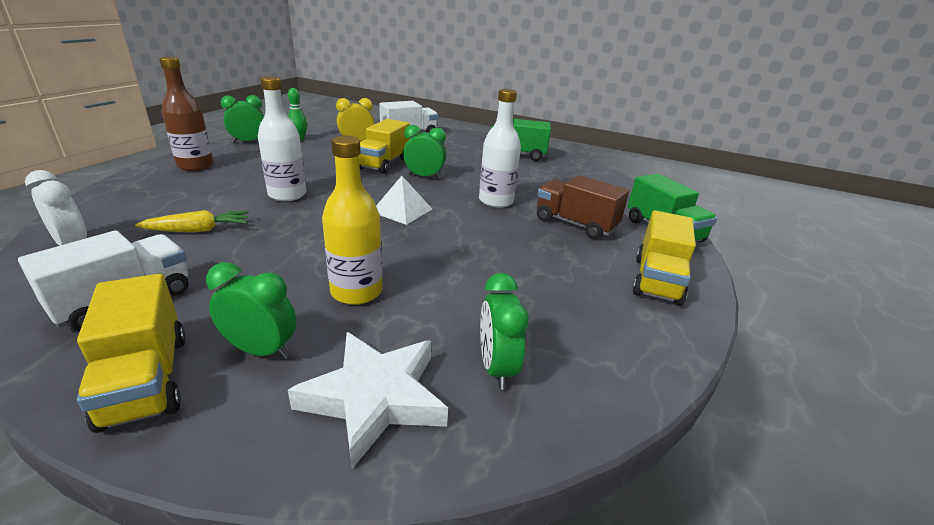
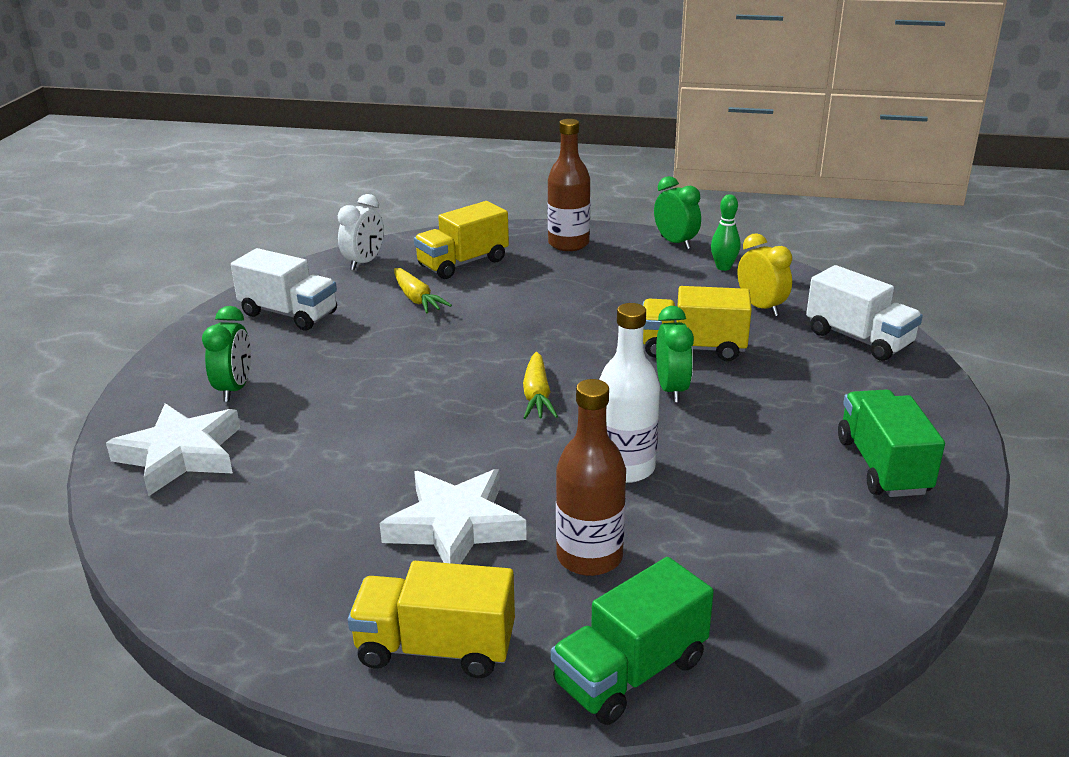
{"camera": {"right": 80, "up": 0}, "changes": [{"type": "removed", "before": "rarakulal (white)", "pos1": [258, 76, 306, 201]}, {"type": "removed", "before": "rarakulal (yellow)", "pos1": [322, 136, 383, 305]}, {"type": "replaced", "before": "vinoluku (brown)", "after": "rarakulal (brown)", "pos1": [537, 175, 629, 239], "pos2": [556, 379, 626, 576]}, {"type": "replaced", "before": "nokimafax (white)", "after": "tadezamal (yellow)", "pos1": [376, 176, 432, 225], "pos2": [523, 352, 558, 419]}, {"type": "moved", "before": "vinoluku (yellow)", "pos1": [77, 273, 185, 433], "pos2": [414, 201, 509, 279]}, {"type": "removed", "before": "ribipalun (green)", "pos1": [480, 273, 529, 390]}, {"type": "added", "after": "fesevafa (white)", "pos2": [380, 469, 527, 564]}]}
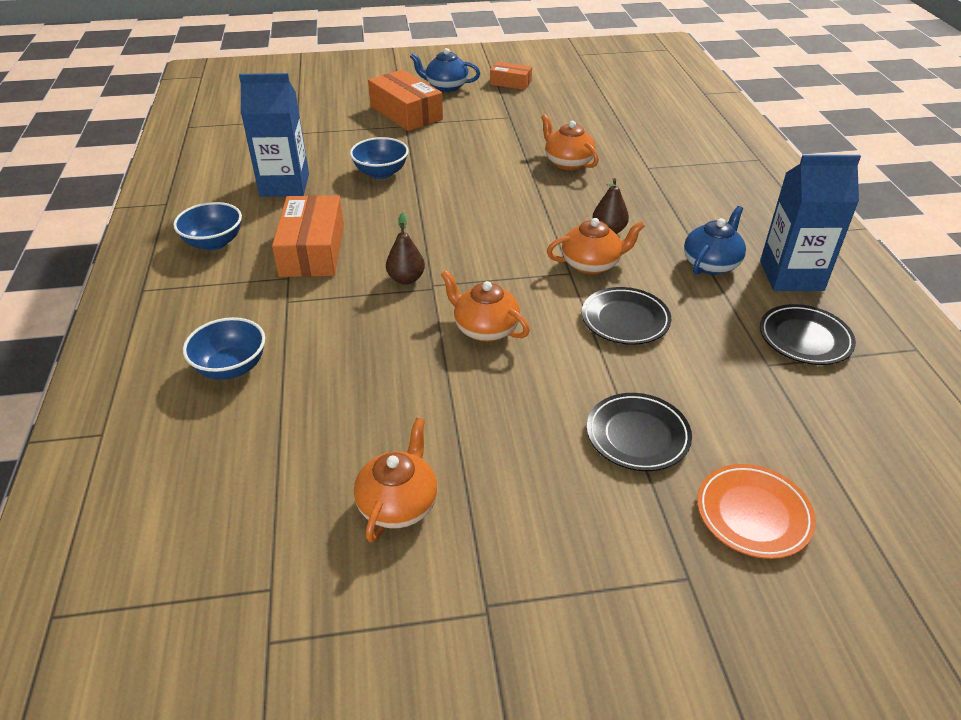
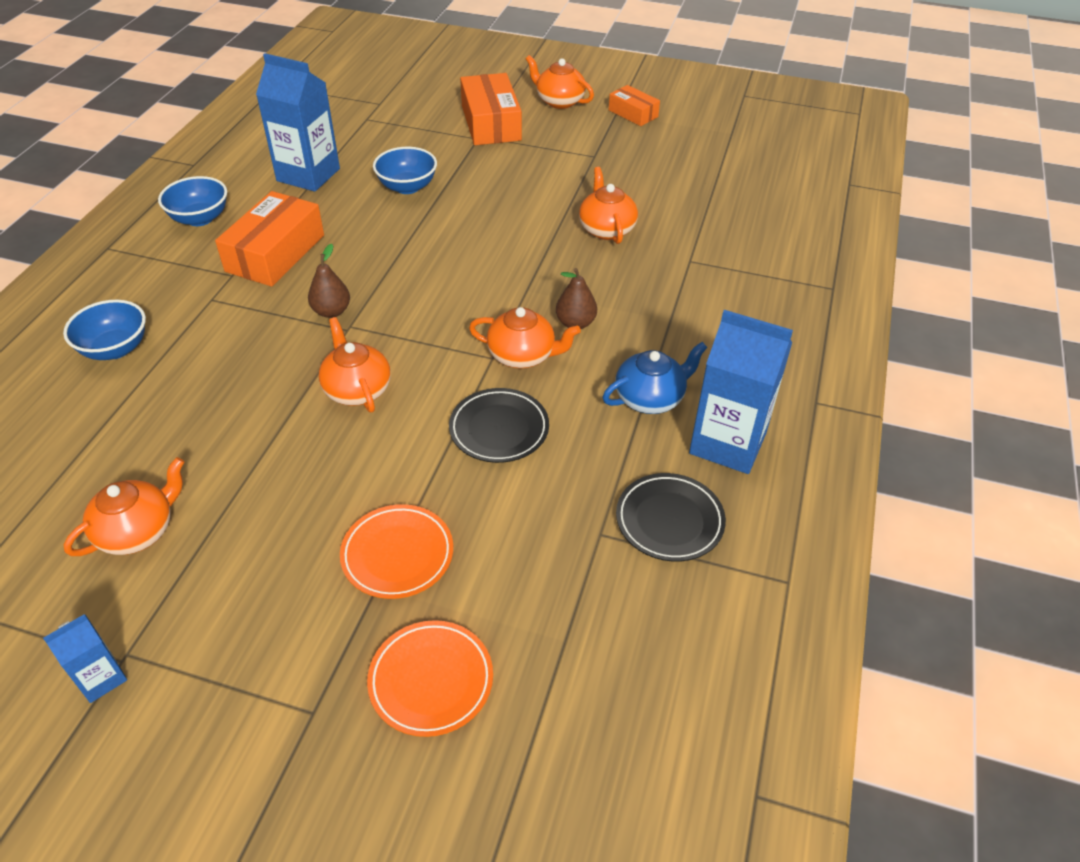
{"camera": {"right": 25, "up": 5}, "changes": [{"type": "recoloured", "before": "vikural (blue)", "after": "vikural (orange)", "pos1": [410, 48, 480, 92], "pos2": [526, 55, 594, 109]}, {"type": "recoloured", "before": "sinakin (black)", "after": "sinakin (orange)", "pos1": [587, 393, 692, 471], "pos2": [340, 504, 453, 599]}, {"type": "added", "after": "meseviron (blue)", "pos2": [43, 614, 127, 703]}]}
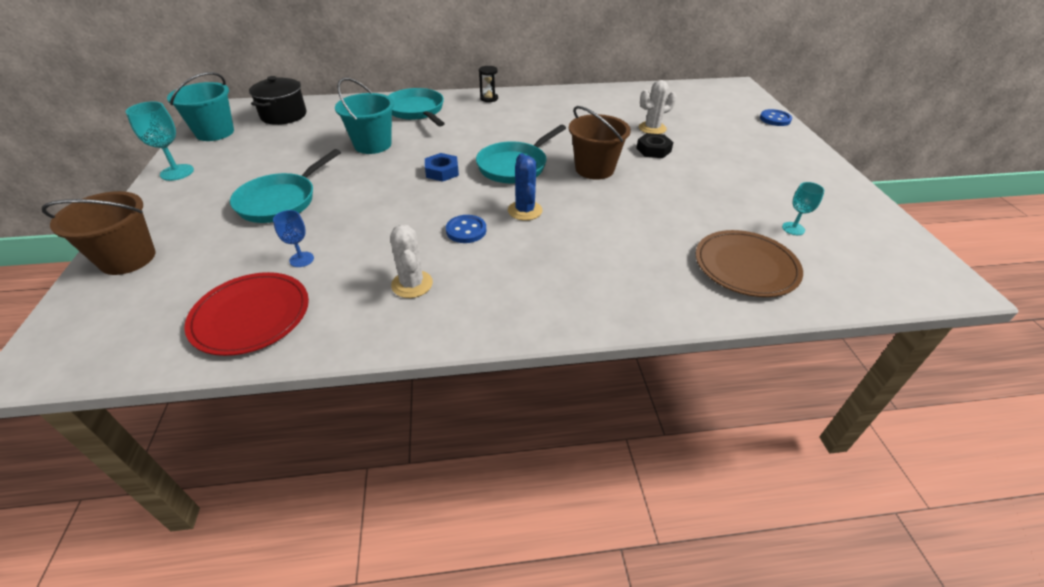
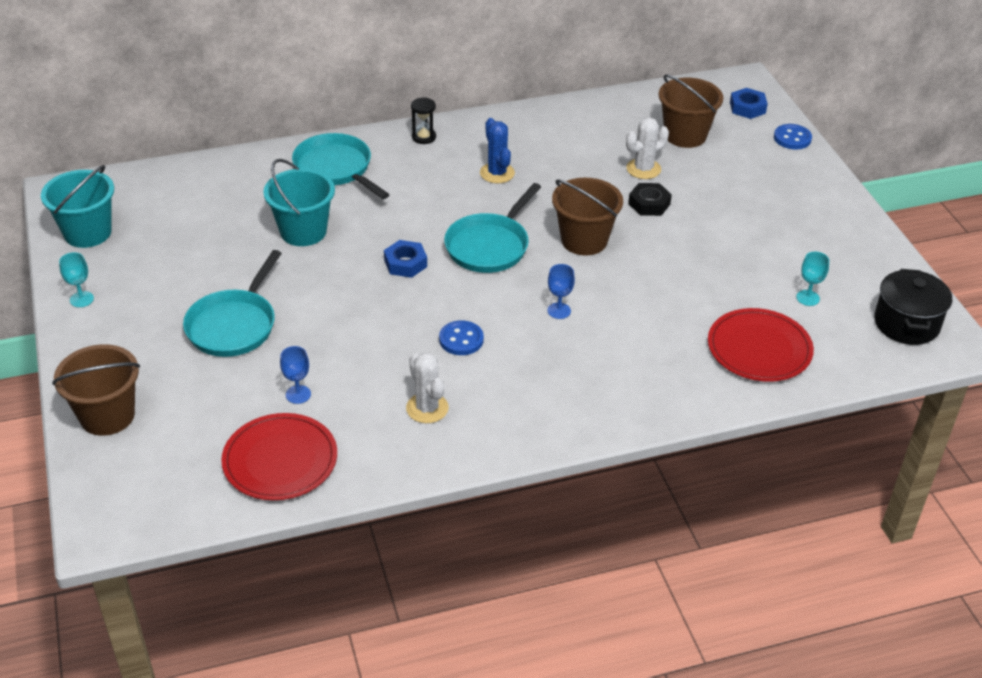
{"camera": {"right": -10, "up": 0}, "changes": [{"type": "moved", "before": "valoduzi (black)", "pos1": [249, 76, 307, 125], "pos2": [874, 269, 952, 345]}, {"type": "resized", "before": "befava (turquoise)", "pos1": [126, 101, 194, 181], "pos2": [59, 252, 94, 307], "scale": 0.63}, {"type": "moved", "before": "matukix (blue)", "pos1": [508, 153, 543, 221], "pos2": [480, 118, 515, 183]}, {"type": "recoloured", "before": "sinakin (brown)", "after": "sinakin (red)", "pos1": [696, 230, 803, 297], "pos2": [708, 308, 814, 382]}, {"type": "added", "after": "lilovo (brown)", "pos2": [659, 74, 723, 148]}, {"type": "added", "after": "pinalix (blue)", "pos2": [730, 88, 768, 119]}, {"type": "added", "after": "befava (blue)", "pos2": [548, 264, 575, 319]}]}
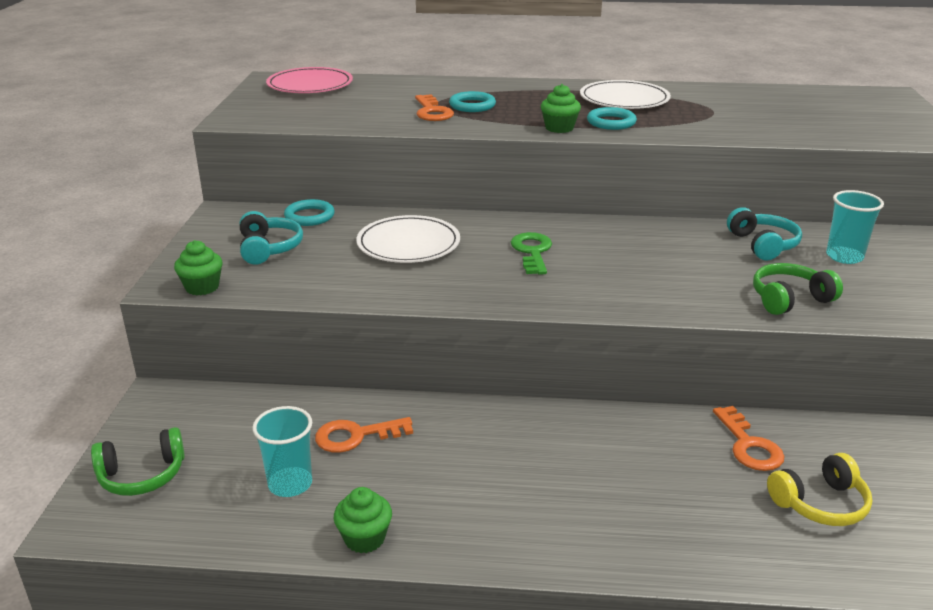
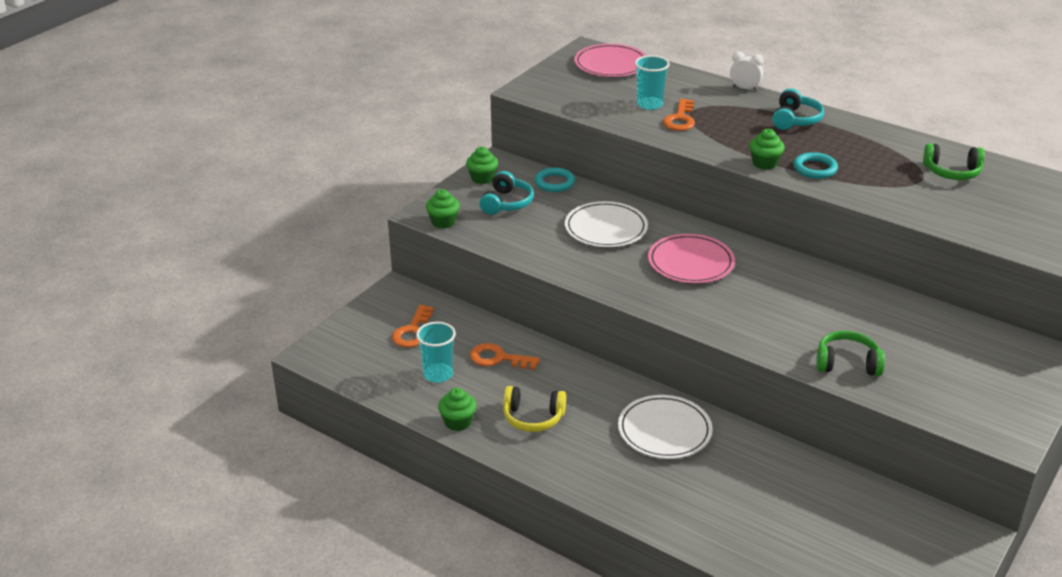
{"camera": {"right": 30, "up": 5}, "changes": [{"type": "moved", "before": "sinakin (white)", "pos1": [580, 80, 671, 109], "pos2": [618, 395, 713, 459]}, {"type": "removed", "before": "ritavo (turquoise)", "pos1": [449, 91, 496, 112]}, {"type": "moved", "before": "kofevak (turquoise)", "pos1": [826, 190, 884, 264], "pos2": [635, 55, 670, 110]}, {"type": "moved", "before": "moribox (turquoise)", "pos1": [727, 207, 802, 260], "pos2": [772, 88, 824, 130]}, {"type": "replaced", "before": "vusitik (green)", "after": "sinakin (pink)", "pos1": [511, 232, 552, 275], "pos2": [648, 234, 735, 283]}, {"type": "moved", "before": "vusitik (orange)", "pos1": [713, 406, 785, 471], "pos2": [392, 305, 434, 348]}, {"type": "moved", "before": "moribox (green)", "pos1": [91, 427, 185, 496], "pos2": [923, 143, 985, 180]}, {"type": "moved", "before": "moribox (yellow)", "pos1": [767, 453, 872, 526], "pos2": [503, 386, 566, 432]}, {"type": "added", "after": "ribipalun (white)", "pos2": [730, 51, 764, 91]}, {"type": "added", "after": "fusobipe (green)", "pos2": [466, 147, 498, 184]}]}
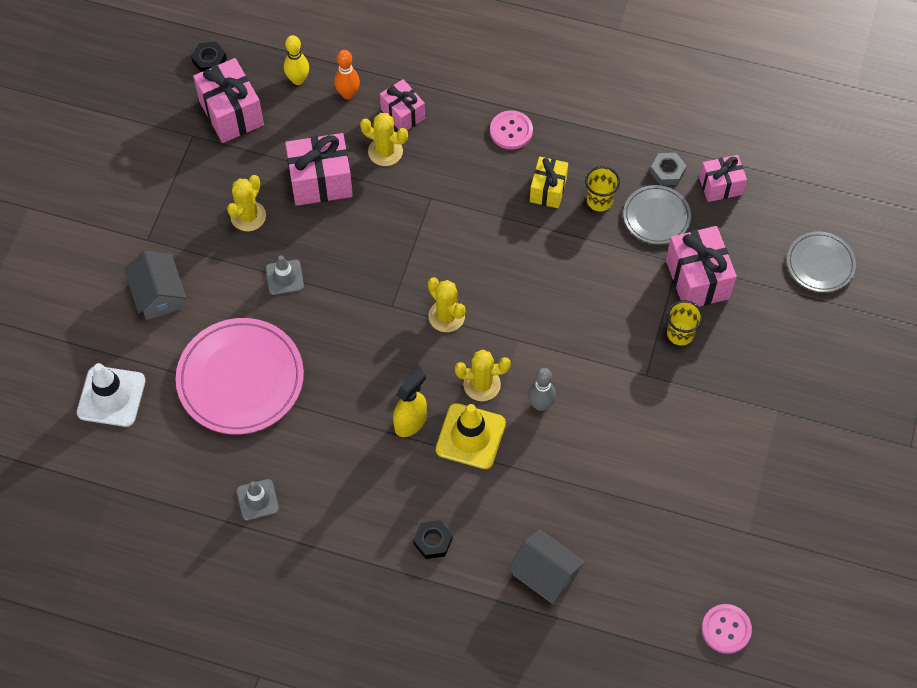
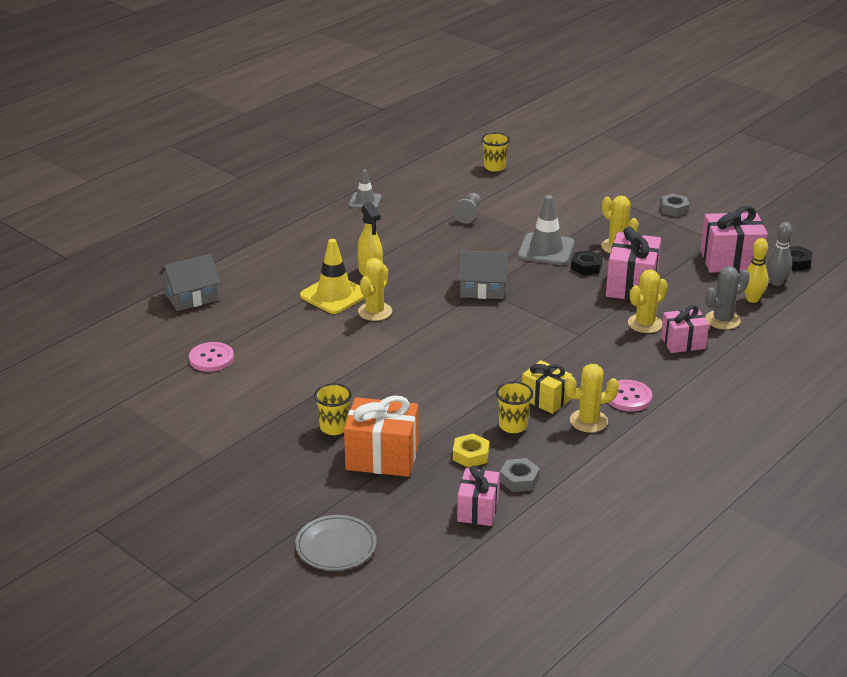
{"camera": {"right": 115, "up": -30}, "changes": [{"type": "replaced", "before": "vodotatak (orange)", "after": "matukix (grey)", "pos1": [334, 50, 360, 99], "pos2": [705, 266, 750, 330]}, {"type": "replaced", "before": "sinakin (grey)", "after": "pinalix (yellow)", "pos1": [623, 185, 691, 244], "pos2": [453, 433, 489, 468]}, {"type": "recoloured", "before": "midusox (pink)", "after": "midusox (orange)", "pos1": [666, 226, 737, 307], "pos2": [344, 395, 419, 477]}, {"type": "moved", "before": "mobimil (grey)", "pos1": [124, 250, 187, 320], "pos2": [458, 250, 508, 299]}, {"type": "resized", "before": "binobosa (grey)", "pos1": [266, 255, 304, 295], "pos2": [518, 195, 574, 265], "scale": 1.63}, {"type": "moved", "before": "matukix (yellow)", "pos1": [428, 278, 465, 332], "pos2": [564, 364, 619, 433]}, {"type": "replaced", "before": "sinakin (pink)", "after": "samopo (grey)", "pos1": [176, 318, 304, 434], "pos2": [453, 193, 480, 224]}, {"type": "replaced", "before": "binobosa (white)", "after": "kofevak (yellow)", "pos1": [77, 363, 146, 427], "pos2": [481, 132, 510, 172]}, {"type": "moved", "before": "vodotatak (grey)", "pos1": [528, 368, 556, 411], "pos2": [767, 222, 793, 286]}, {"type": "moved", "before": "pinalix (black)", "pos1": [413, 520, 453, 559], "pos2": [571, 250, 603, 276]}, {"type": "moved", "before": "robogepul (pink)", "pos1": [702, 604, 752, 654], "pos2": [189, 342, 234, 372]}, {"type": "added", "after": "pinalix (grey)", "pos2": [659, 193, 690, 217]}]}
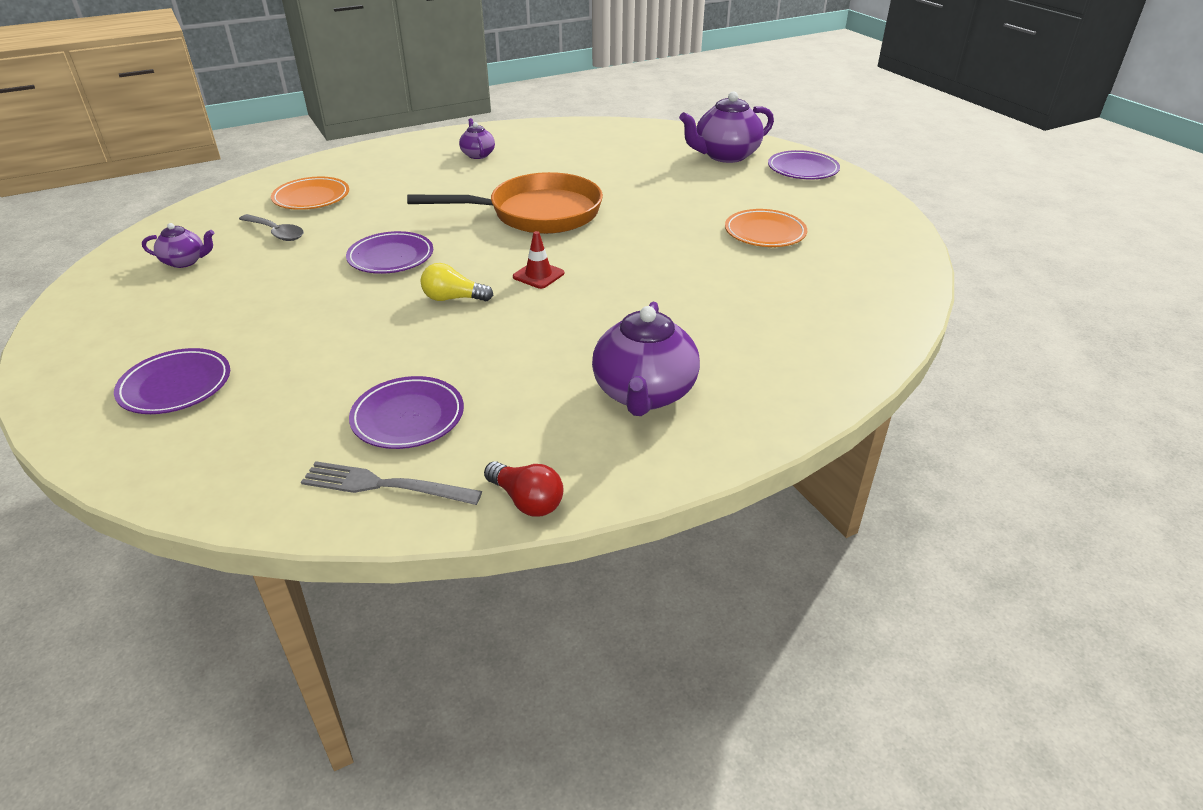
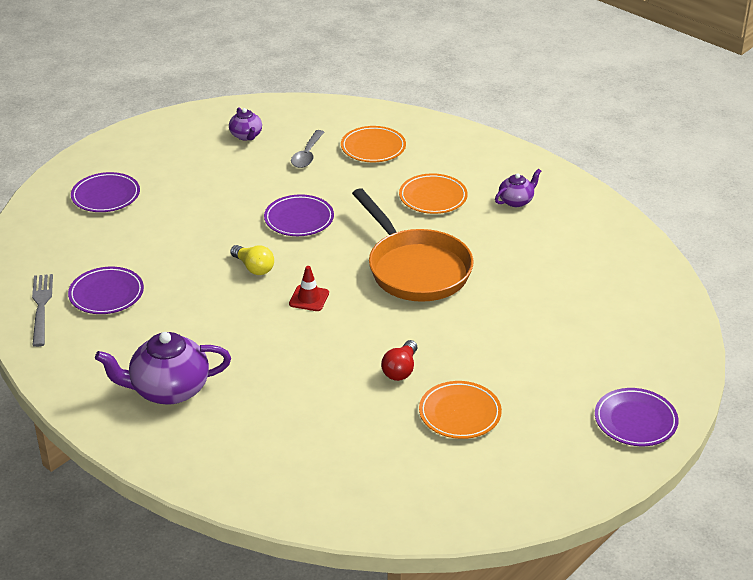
{"camera": {"right": 70, "up": 0}, "changes": [{"type": "removed", "before": "vikural (purple)", "pos1": [679, 91, 774, 163]}, {"type": "turned", "before": "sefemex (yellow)", "pos1": [421, 263, 493, 301], "pos2": [230, 245, 274, 275], "turn": 150}, {"type": "moved", "before": "sefemex (red)", "pos1": [484, 461, 564, 517], "pos2": [381, 340, 417, 381]}, {"type": "added", "after": "sinakin (orange)", "pos2": [399, 173, 468, 214]}]}
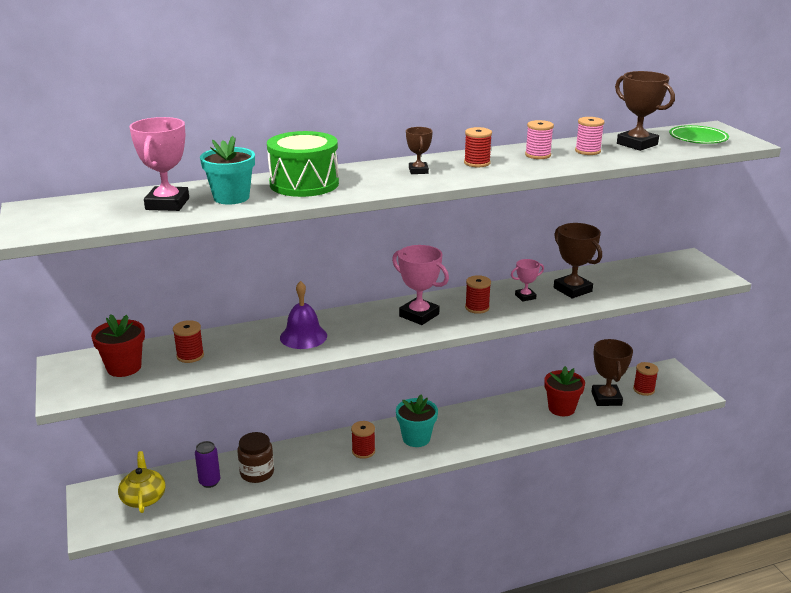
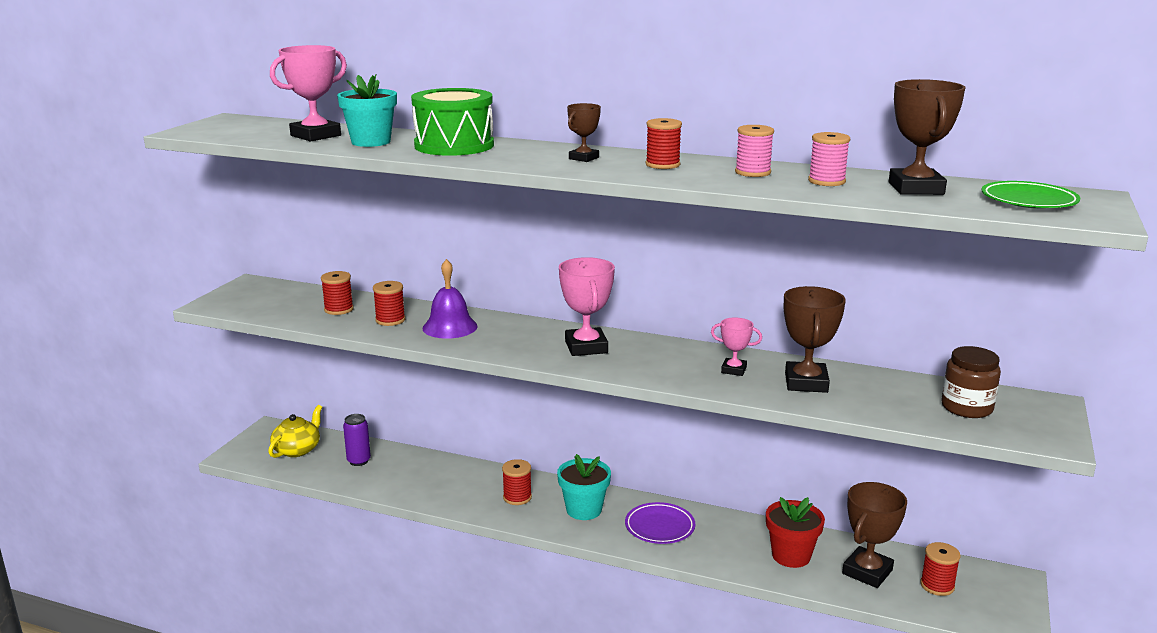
{"camera": {"right": 40, "up": -5}, "changes": [{"type": "moved", "before": "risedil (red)", "pos1": [465, 275, 491, 314], "pos2": [373, 281, 405, 326]}, {"type": "removed", "before": "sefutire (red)", "pos1": [91, 314, 145, 377]}, {"type": "moved", "before": "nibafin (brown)", "pos1": [237, 432, 274, 483], "pos2": [941, 346, 1001, 418]}, {"type": "added", "after": "sinakin (purple)", "pos2": [625, 502, 695, 544]}]}
